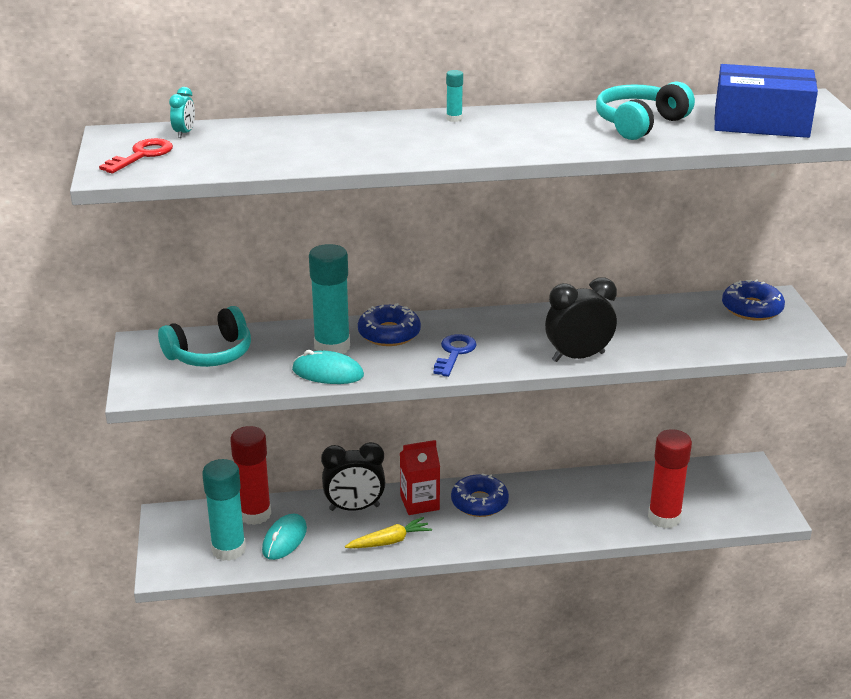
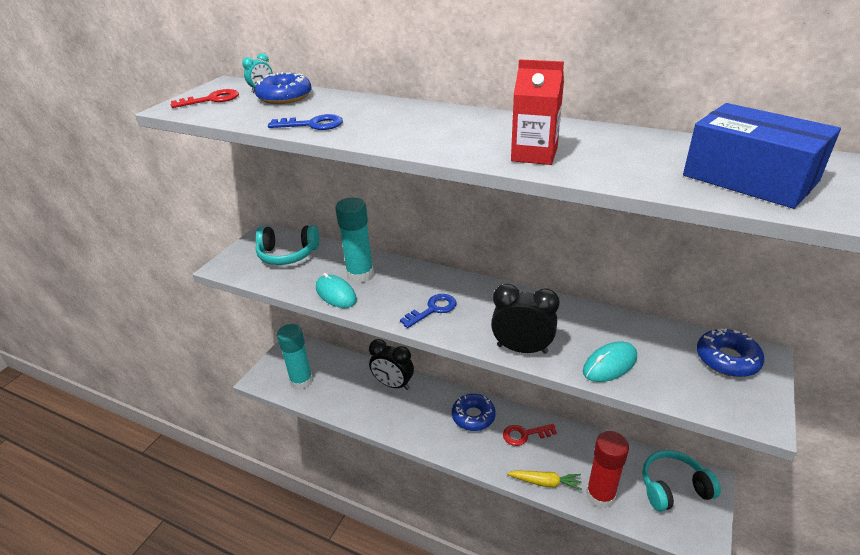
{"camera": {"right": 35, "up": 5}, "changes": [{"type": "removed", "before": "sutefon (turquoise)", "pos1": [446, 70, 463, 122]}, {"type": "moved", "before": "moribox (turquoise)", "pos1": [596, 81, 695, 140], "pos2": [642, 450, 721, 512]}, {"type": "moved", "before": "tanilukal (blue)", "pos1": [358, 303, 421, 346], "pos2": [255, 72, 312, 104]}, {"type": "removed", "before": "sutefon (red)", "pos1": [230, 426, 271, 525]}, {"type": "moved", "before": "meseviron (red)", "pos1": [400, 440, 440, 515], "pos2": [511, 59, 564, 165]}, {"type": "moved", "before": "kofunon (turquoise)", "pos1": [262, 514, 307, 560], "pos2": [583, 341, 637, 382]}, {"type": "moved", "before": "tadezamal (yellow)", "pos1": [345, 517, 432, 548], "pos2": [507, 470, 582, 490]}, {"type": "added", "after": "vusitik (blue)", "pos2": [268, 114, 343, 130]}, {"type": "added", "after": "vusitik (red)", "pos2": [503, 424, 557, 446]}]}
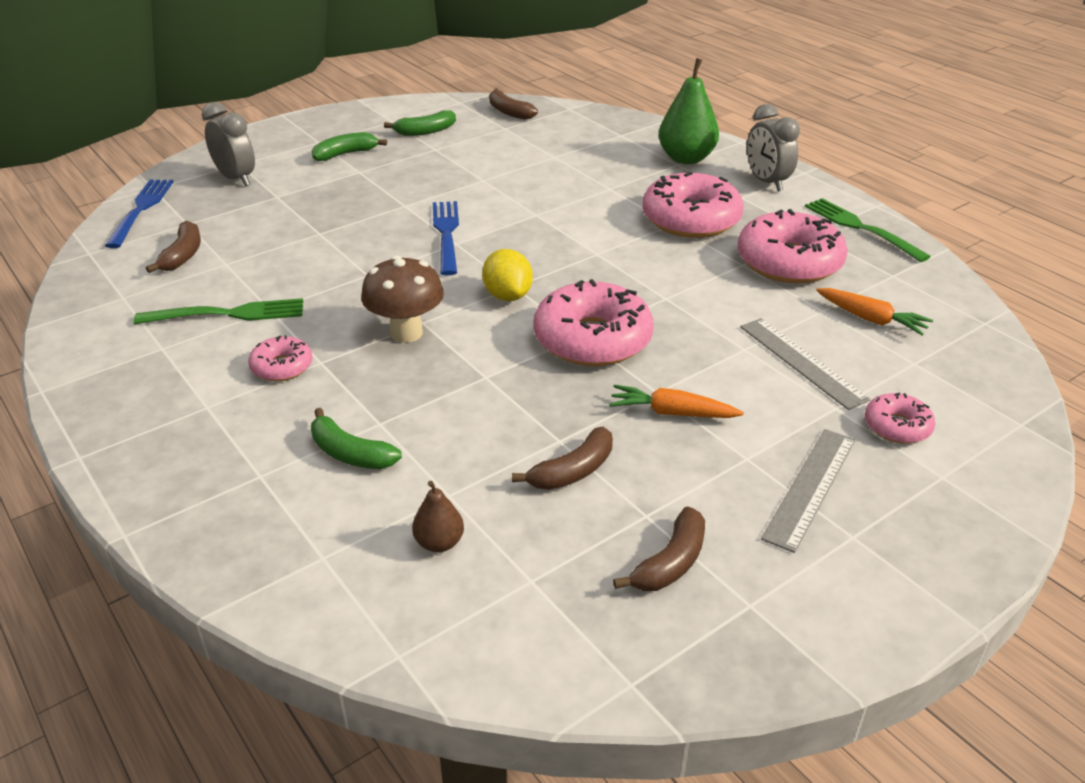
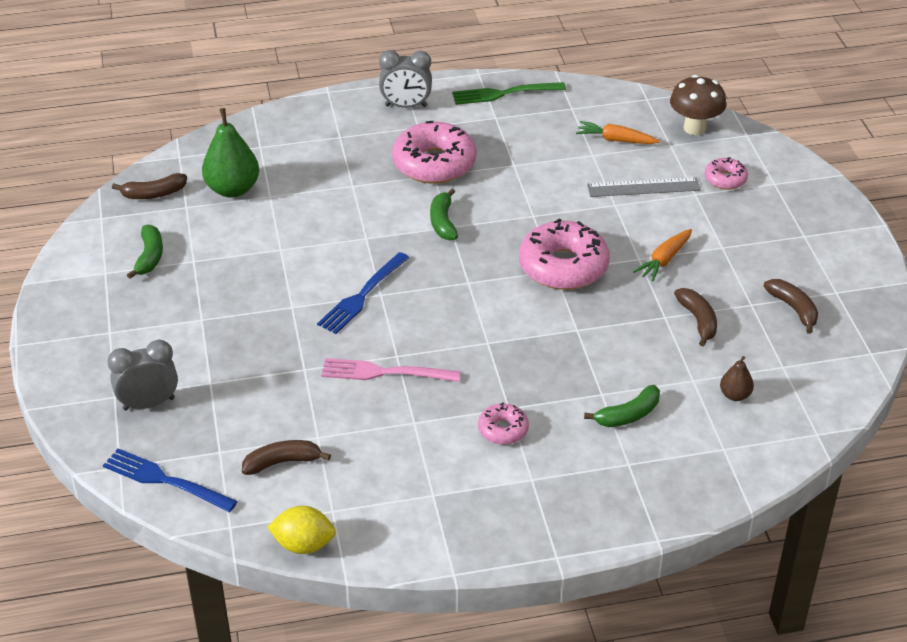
{"camera": {"right": -65, "up": 5}, "changes": [{"type": "moved", "before": "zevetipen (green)", "pos1": [659, 58, 719, 164], "pos2": [202, 108, 259, 198]}, {"type": "moved", "before": "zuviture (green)", "pos1": [312, 132, 387, 161], "pos2": [430, 189, 458, 241]}, {"type": "turned", "before": "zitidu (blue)", "pos1": [433, 201, 459, 276], "pos2": [317, 252, 409, 334], "turn": -75}, {"type": "removed", "before": "tanilukal (pink)", "pos1": [738, 209, 848, 283]}, {"type": "turned", "before": "zuviture (brown)", "pos1": [146, 221, 201, 273], "pos2": [242, 440, 331, 475], "turn": -45}, {"type": "moved", "before": "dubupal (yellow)", "pos1": [482, 249, 533, 301], "pos2": [267, 506, 336, 554]}, {"type": "moved", "before": "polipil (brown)", "pos1": [361, 255, 444, 343], "pos2": [670, 75, 726, 135]}, {"type": "turned", "before": "tadezamal (orange)", "pos1": [816, 288, 933, 336], "pos2": [576, 121, 660, 144], "turn": -135}, {"type": "removed", "before": "zitidu (green)", "pos1": [134, 298, 303, 324]}, {"type": "removed", "before": "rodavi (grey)", "pos1": [761, 429, 855, 553]}, {"type": "added", "after": "zitidu (pink)", "pos2": [321, 358, 460, 382]}]}
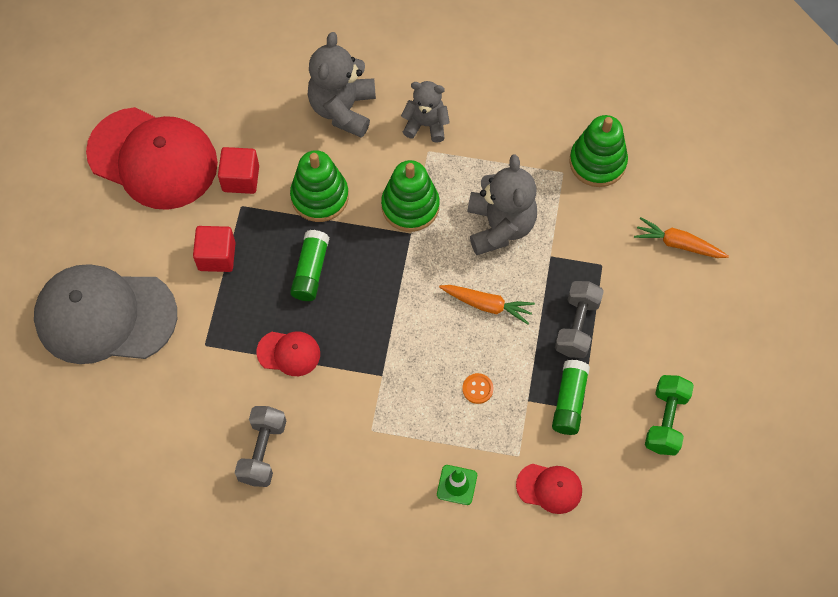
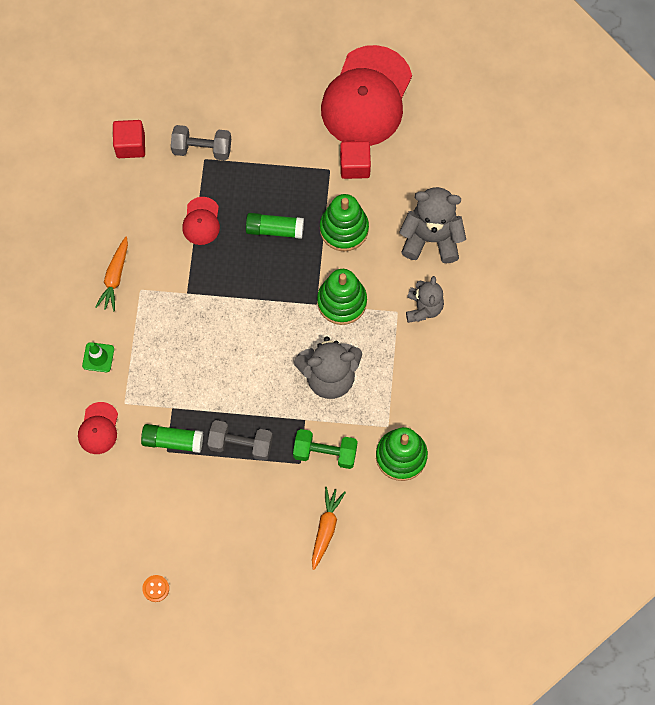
{"camera": {"right": 85, "up": 5}, "changes": [{"type": "moved", "before": "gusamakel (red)", "pos1": [193, 226, 235, 272], "pos2": [113, 120, 145, 158]}, {"type": "removed", "before": "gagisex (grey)", "pos1": [34, 264, 177, 364]}, {"type": "moved", "before": "tadezamal (orange)", "pos1": [439, 285, 535, 324], "pos2": [95, 237, 128, 311]}, {"type": "moved", "before": "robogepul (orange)", "pos1": [462, 373, 493, 404], "pos2": [142, 575, 169, 602]}, {"type": "moved", "before": "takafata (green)", "pos1": [645, 375, 694, 456], "pos2": [293, 429, 358, 469]}, {"type": "moved", "before": "takafata (grey)", "pos1": [234, 406, 286, 487], "pos2": [171, 125, 231, 161]}]}
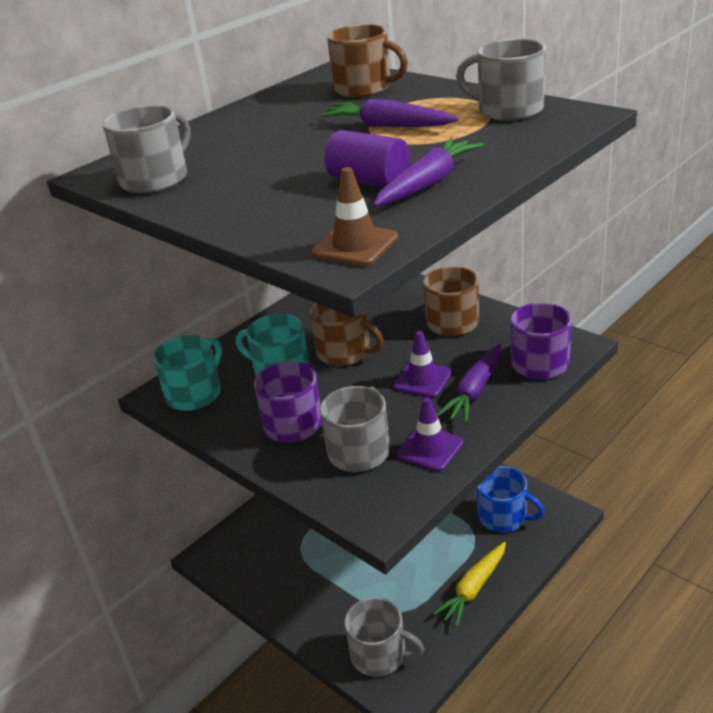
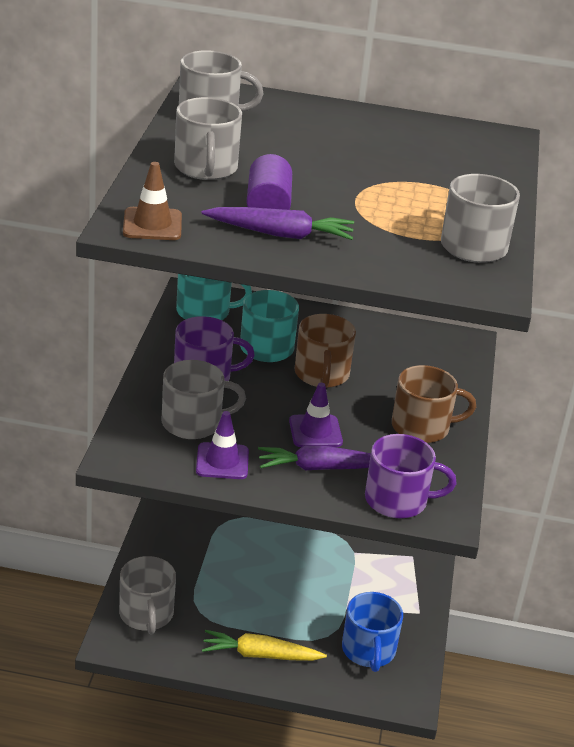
{"camera": {"right": 50, "up": 0}, "changes": [{"type": "removed", "before": "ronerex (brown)", "pos1": [327, 24, 408, 98]}, {"type": "removed", "before": "tadezamal (purple)", "pos1": [320, 99, 459, 127]}, {"type": "added", "after": "ronerex (grey)", "pos2": [174, 97, 242, 180]}]}
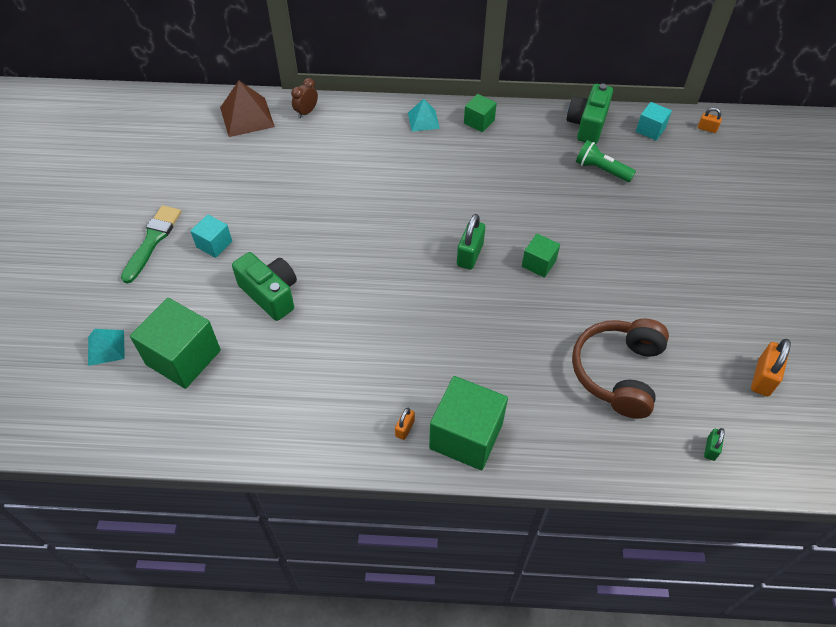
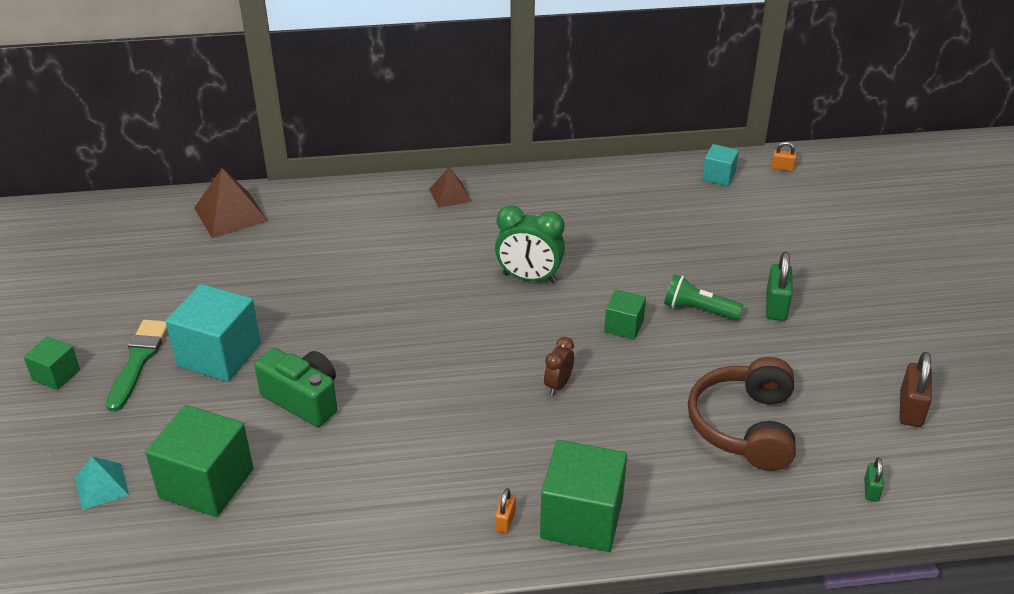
{"camera": {"right": -10, "up": -15}, "changes": [{"type": "moved", "before": "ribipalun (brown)", "pos1": [291, 78, 318, 118], "pos2": [544, 337, 574, 396]}, {"type": "removed", "before": "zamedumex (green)", "pos1": [566, 84, 613, 144]}, {"type": "moved", "before": "gusamakel (green)", "pos1": [464, 94, 497, 132], "pos2": [24, 336, 80, 390]}, {"type": "recoloured", "before": "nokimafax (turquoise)", "after": "nokimafax (brown)", "pos1": [408, 99, 440, 131], "pos2": [429, 167, 471, 208]}, {"type": "moved", "before": "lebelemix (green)", "pos1": [576, 140, 636, 182], "pos2": [664, 274, 743, 320]}, {"type": "moved", "before": "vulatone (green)", "pos1": [457, 214, 485, 270], "pos2": [766, 252, 792, 321]}, {"type": "resized", "before": "gusamakel (turquoise)", "pos1": [190, 215, 232, 258], "pos2": [165, 284, 261, 382], "scale": 1.87}, {"type": "recoloured", "before": "vulatone (orange)", "after": "vulatone (brown)", "pos1": [751, 339, 791, 397], "pos2": [900, 352, 932, 427]}, {"type": "added", "after": "ribipalun (green)", "pos2": [495, 205, 565, 283]}]}
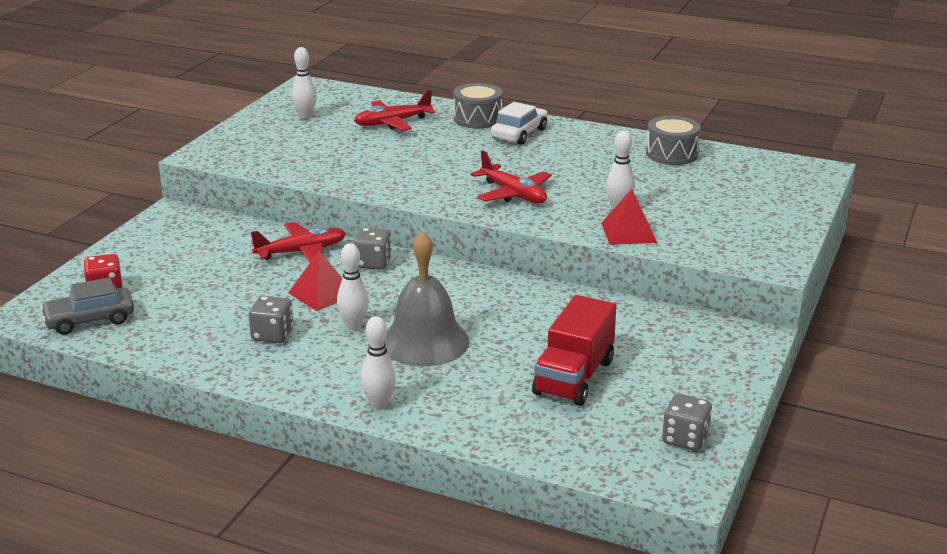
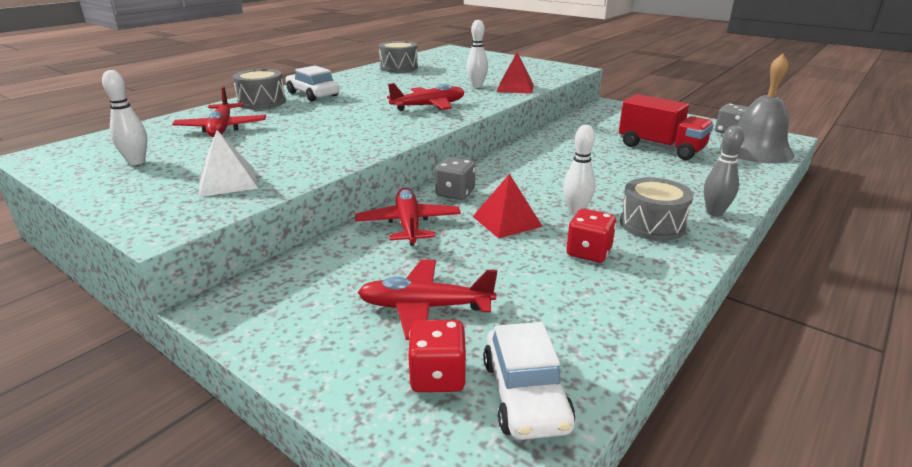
{"camera": {"right": -75, "up": 0}, "changes": [{"type": "moved", "before": "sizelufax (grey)", "pos1": [385, 231, 470, 367], "pos2": [720, 54, 794, 164]}, {"type": "recoloured", "before": "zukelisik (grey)", "after": "zukelisik (white)", "pos1": [40, 277, 134, 335], "pos2": [483, 322, 575, 440]}, {"type": "recoloured", "before": "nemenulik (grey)", "after": "nemenulik (red)", "pos1": [248, 296, 293, 343], "pos2": [566, 209, 616, 263]}, {"type": "recoloured", "before": "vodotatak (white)", "after": "vodotatak (grey)", "pos1": [361, 316, 396, 410], "pos2": [704, 125, 744, 217]}, {"type": "added", "after": "nokimafax (white)", "pos2": [199, 130, 258, 197]}, {"type": "added", "after": "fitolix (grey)", "pos2": [620, 178, 693, 241]}, {"type": "added", "after": "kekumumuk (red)", "pos2": [358, 259, 497, 340]}]}
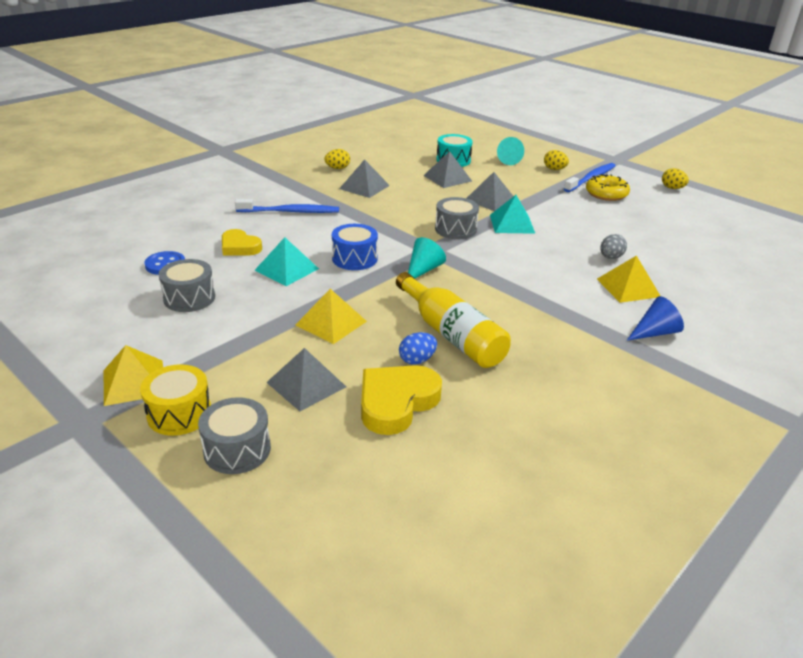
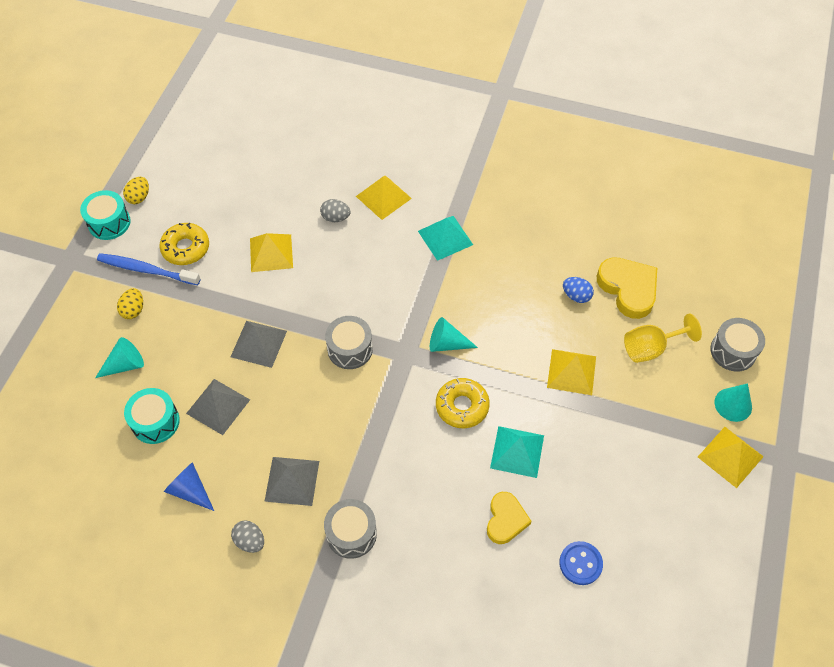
{"camera": {"right": -115, "up": 25}, "changes": [{"type": "recoloured", "before": "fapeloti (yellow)", "after": "fapeloti (grey)", "pos1": [324, 149, 350, 169], "pos2": [231, 520, 264, 553]}, {"type": "moved", "before": "nokimafax (turquoise)", "pos1": [490, 195, 535, 234], "pos2": [418, 216, 473, 261]}, {"type": "removed", "before": "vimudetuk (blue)", "pos1": [235, 199, 339, 213]}, {"type": "replaced", "before": "fitolix (blue)", "after": "tanilukal (yellow)", "pos1": [332, 224, 378, 270], "pos2": [436, 378, 490, 428]}, {"type": "moved", "before": "fitolix (grey)", "pos1": [159, 259, 215, 312], "pos2": [324, 499, 377, 559]}, {"type": "removed", "before": "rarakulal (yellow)", "pos1": [396, 272, 511, 368]}, {"type": "moved", "before": "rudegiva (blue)", "pos1": [627, 296, 684, 341], "pos2": [164, 462, 214, 511]}, {"type": "replaced", "before": "nokimafax (grey)", "after": "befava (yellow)", "pos1": [266, 348, 346, 411], "pos2": [624, 313, 702, 363]}, {"type": "replaced", "before": "fitolix (yellow)", "after": "rudegiva (turquoise)", "pos1": [140, 364, 211, 436], "pos2": [715, 383, 752, 422]}, {"type": "turned", "before": "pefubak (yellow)", "pos1": [361, 365, 442, 435], "pos2": [597, 257, 657, 319], "turn": -135}, {"type": "added", "after": "fitolix (turquoise)", "pos2": [80, 190, 131, 240]}, {"type": "added", "after": "nokimafax (yellow)", "pos2": [250, 233, 293, 272]}]}
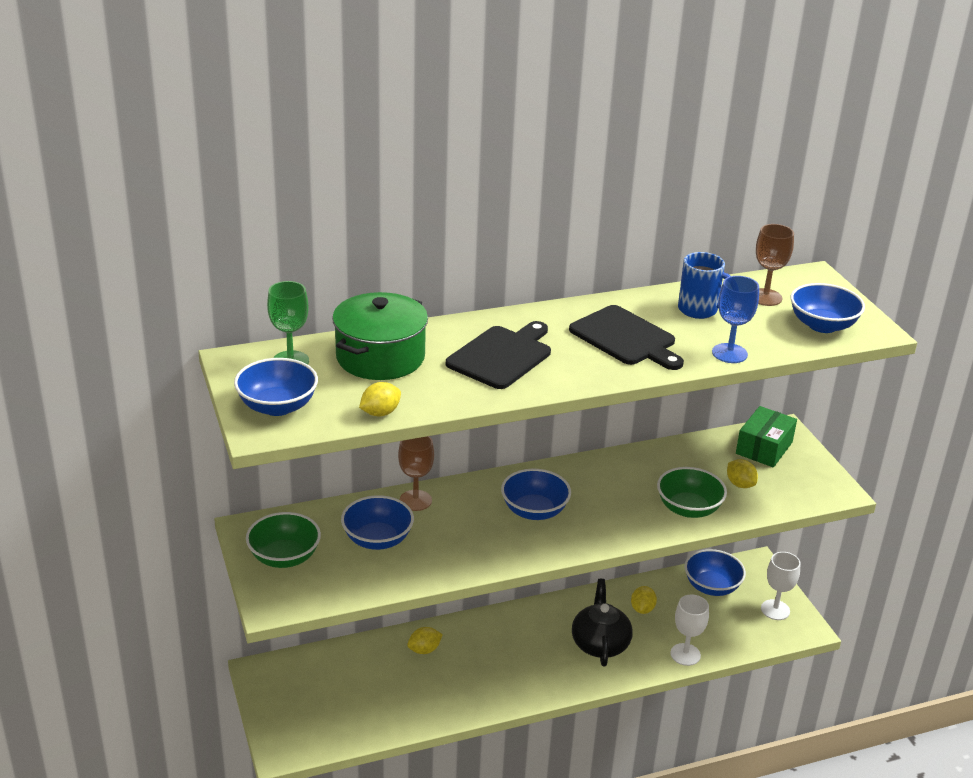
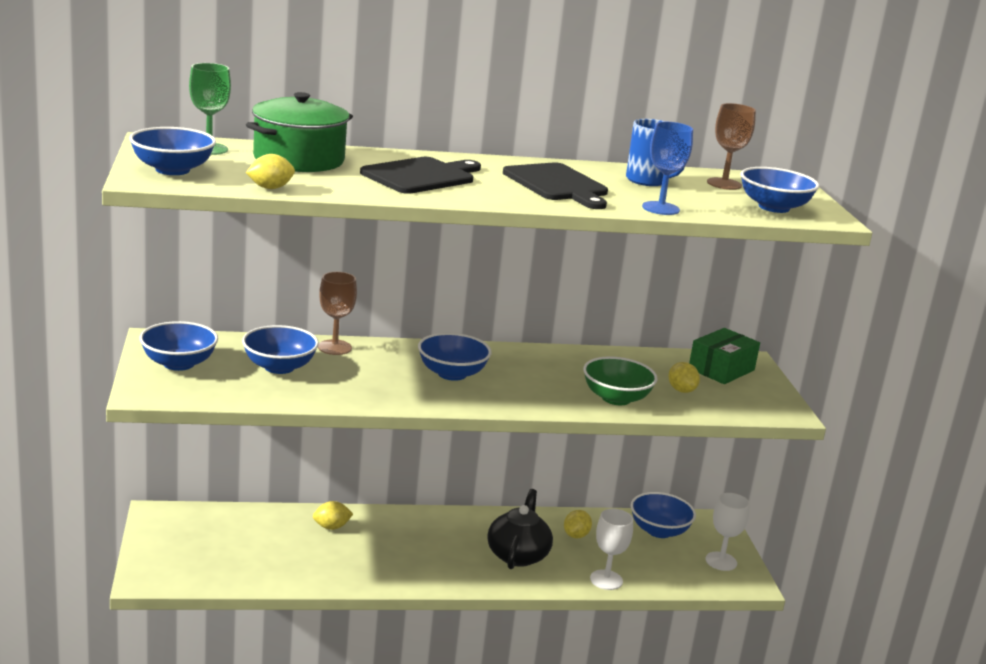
{"camera": {"right": 10, "up": -10}, "changes": [{"type": "recoloured", "before": "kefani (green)", "after": "kefani (blue)", "pos1": [246, 512, 321, 568], "pos2": [139, 321, 218, 371]}]}
